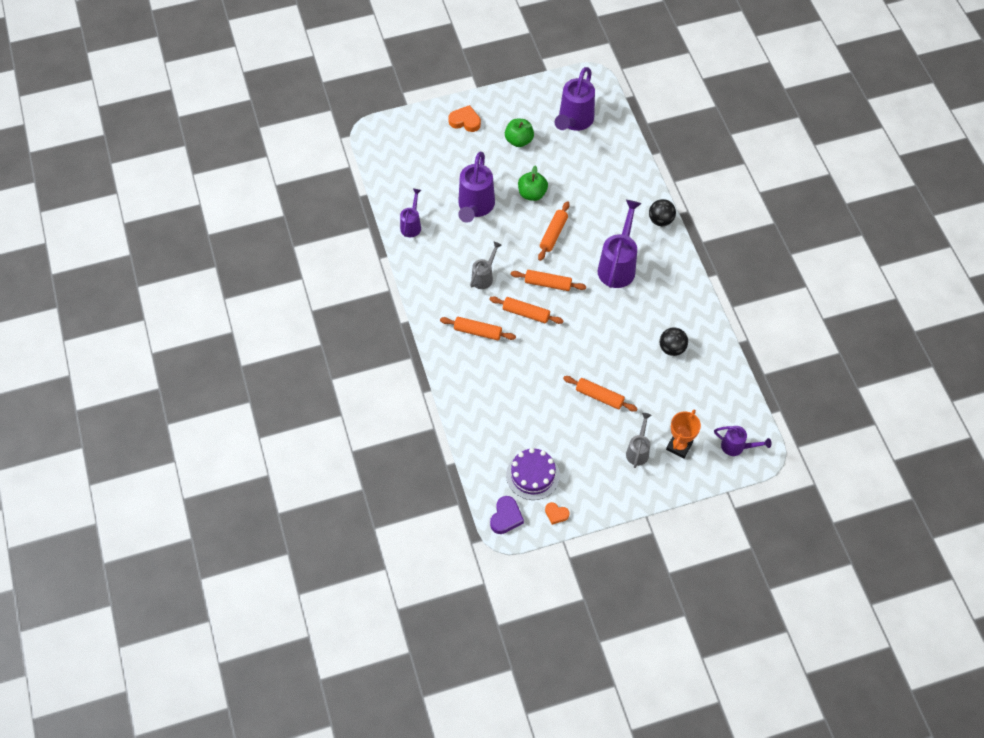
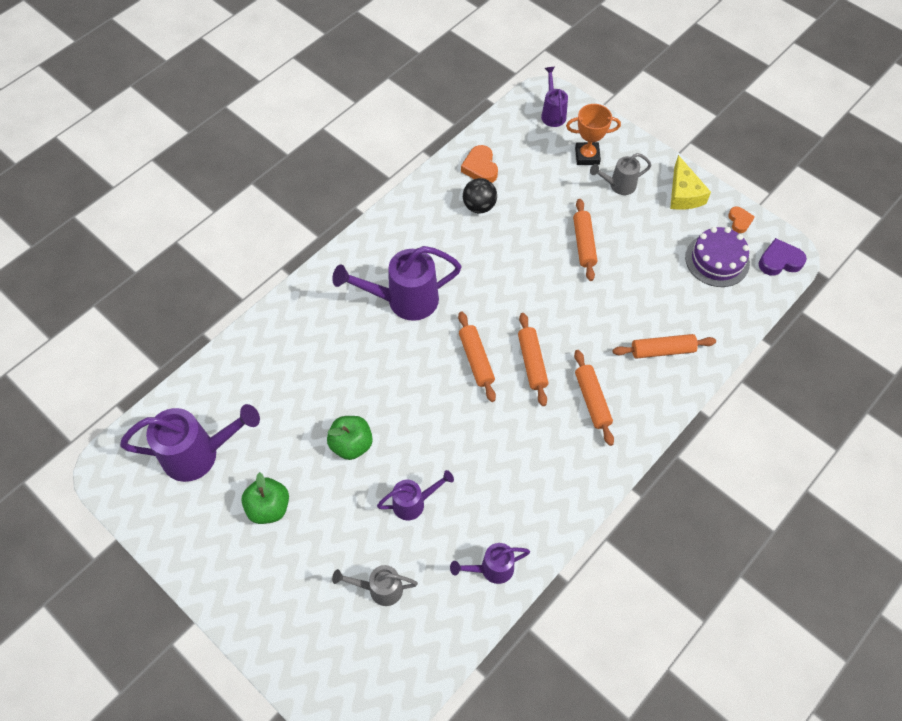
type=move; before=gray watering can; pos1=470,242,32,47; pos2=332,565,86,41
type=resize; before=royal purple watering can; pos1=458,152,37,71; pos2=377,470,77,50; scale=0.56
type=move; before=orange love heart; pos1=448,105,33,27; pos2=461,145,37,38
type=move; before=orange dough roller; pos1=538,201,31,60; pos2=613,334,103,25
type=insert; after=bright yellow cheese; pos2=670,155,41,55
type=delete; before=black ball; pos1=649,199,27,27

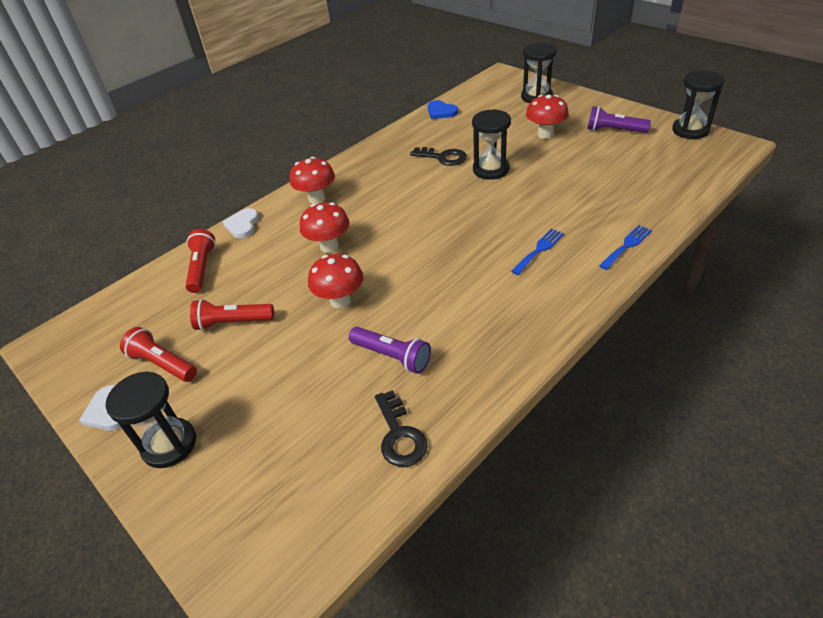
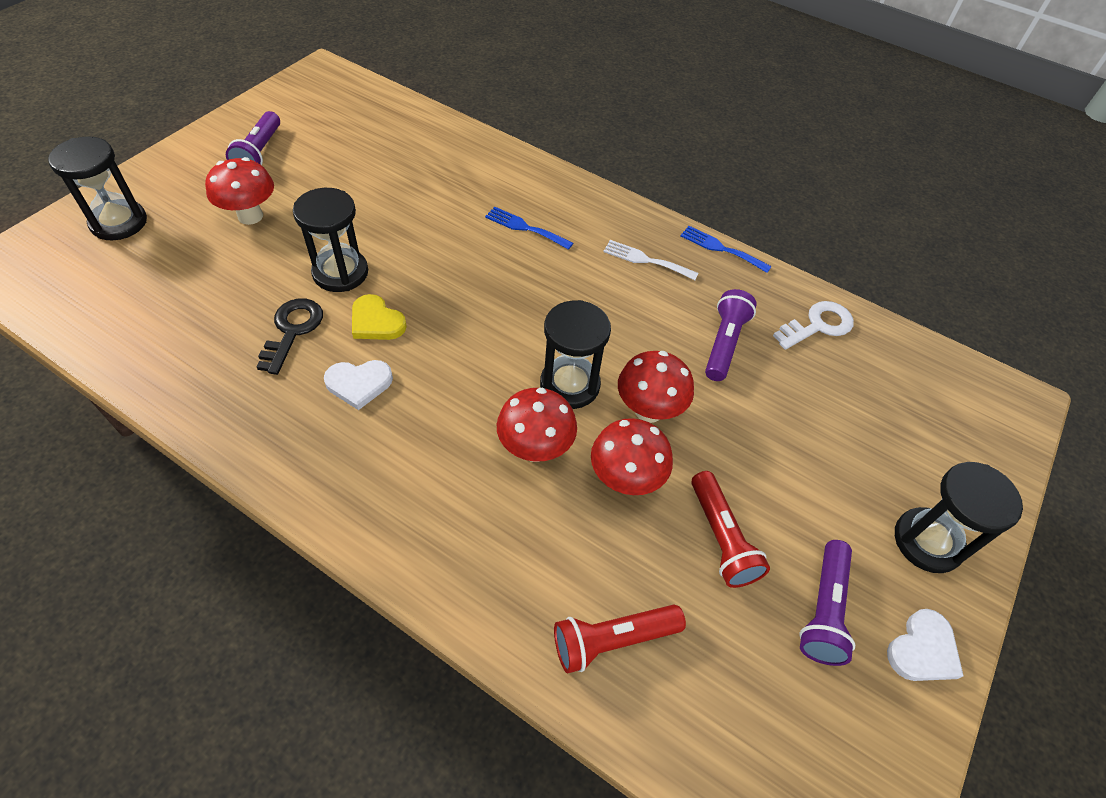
type=move; before=snow-white love heart; pos1=223,208,36,30; pos2=324,360,69,50
type=insert; after=bright yellow love heart; pos2=352,294,55,46
type=move; before=black sand timer; pos1=672,70,53,69; pos2=540,300,71,109
type=move; before=crimson toadstool; pos1=290,157,45,47; pos2=591,418,82,77
type=insert; after=snow-white dinner fork; pos2=603,240,96,40
type=move; before=blue dinner fork; pos1=599,225,53,45; pos2=681,226,91,47
type=recolor; before=black latchkey; after=snow-white latchkey; pos1=375,390,52,77; pos2=773,301,81,49
type=recolor; before=crimson pocket torch; after=royal purple pocket torch; pos1=120,327,77,55; pos2=799,540,56,126
type=delete; before=blue love heart; pos1=428,100,30,19

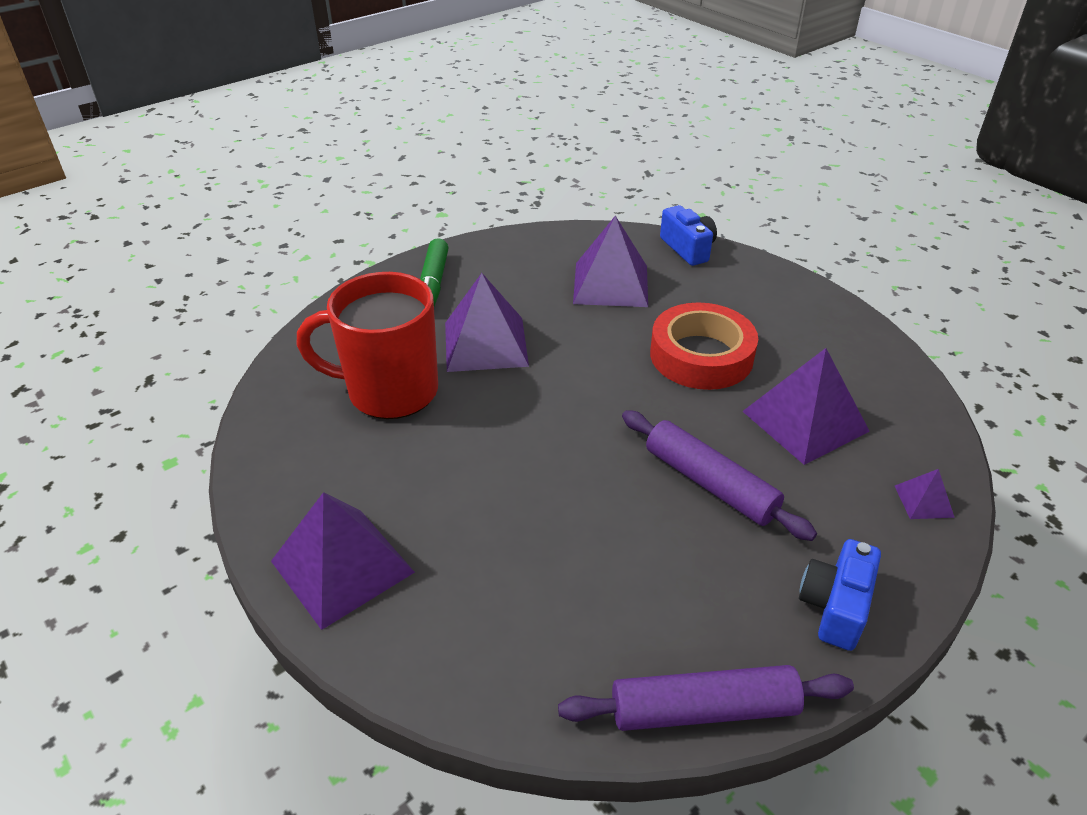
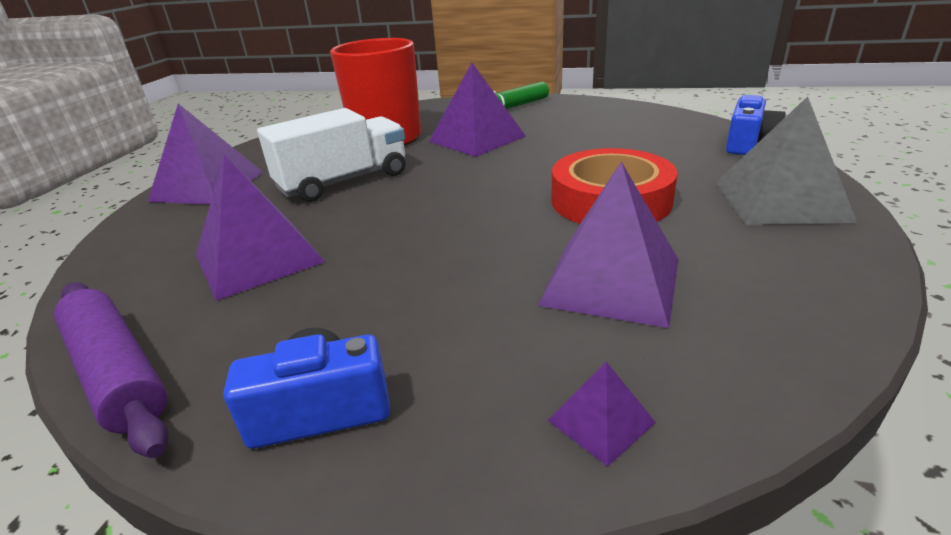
type=move; before=royal purple pyramid shape; pos1=573,216,75,91; pos2=196,155,129,146
type=insert; after=snow-white truck; pos2=257,108,148,94
type=insert; after=gray pyramid shape; pos2=716,96,141,129
type=delete; before=royal purple dough roller; pos1=622,410,195,131

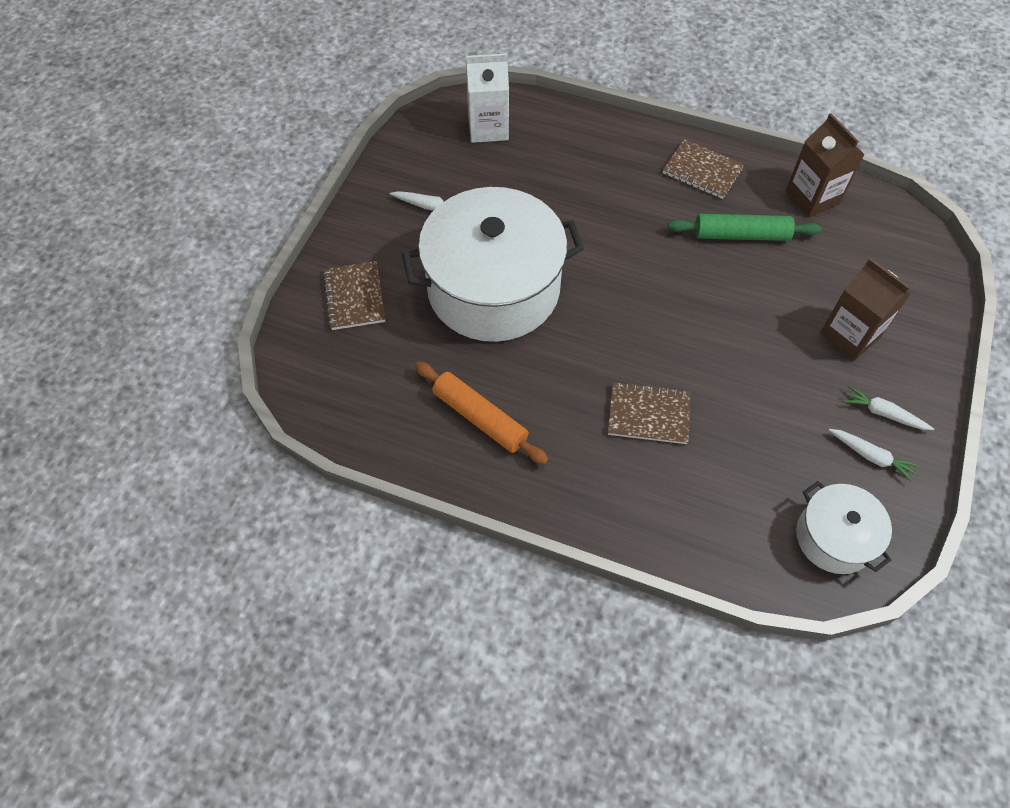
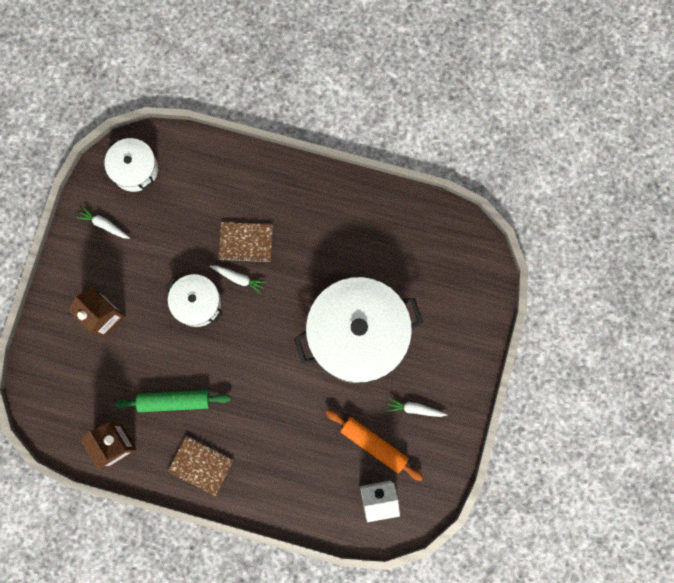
type=insert; after=snow-white cooking pot; pos2=165,274,58,53
type=move; before=snow-white carrot; pos1=843,386,91,44; pos2=210,266,57,28
type=move; before=orange dough roller; pos1=415,362,134,103; pos2=326,409,97,72
type=delete; before=brown notebook; pos1=323,261,62,69

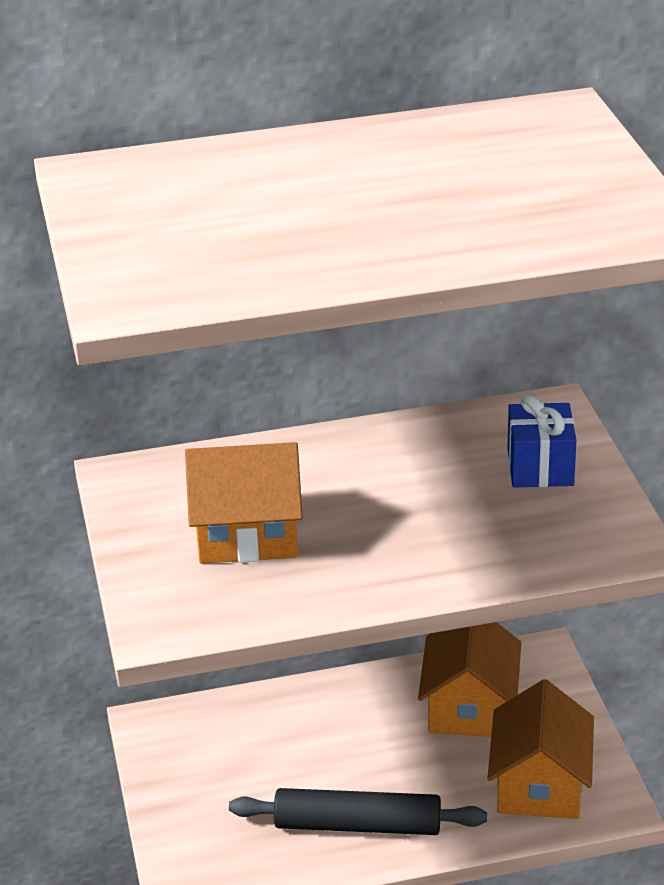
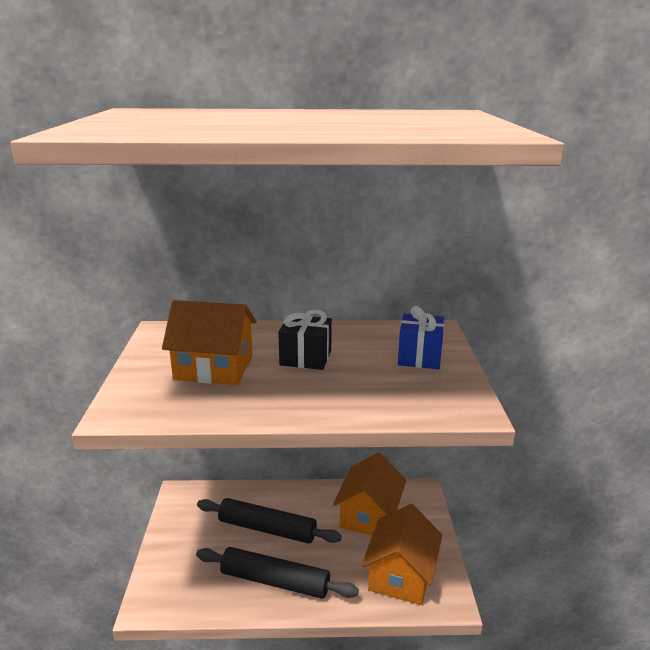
type=insert; after=black dough roller; pos2=197,498,145,46
type=insert; after=black wrapped gift; pos2=278,310,54,60

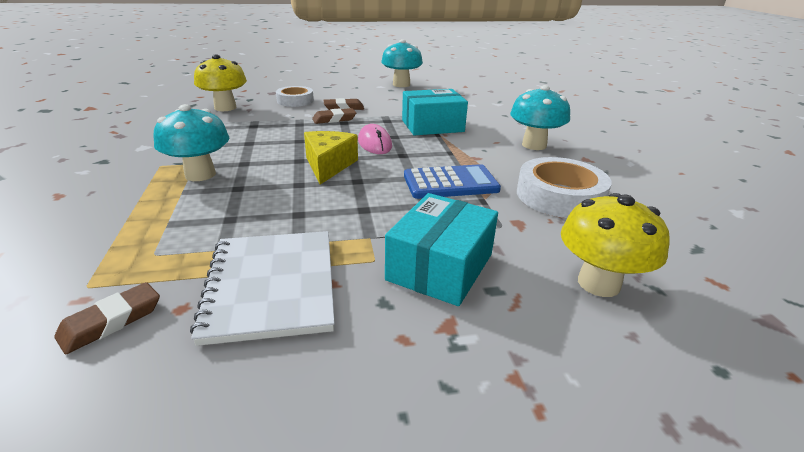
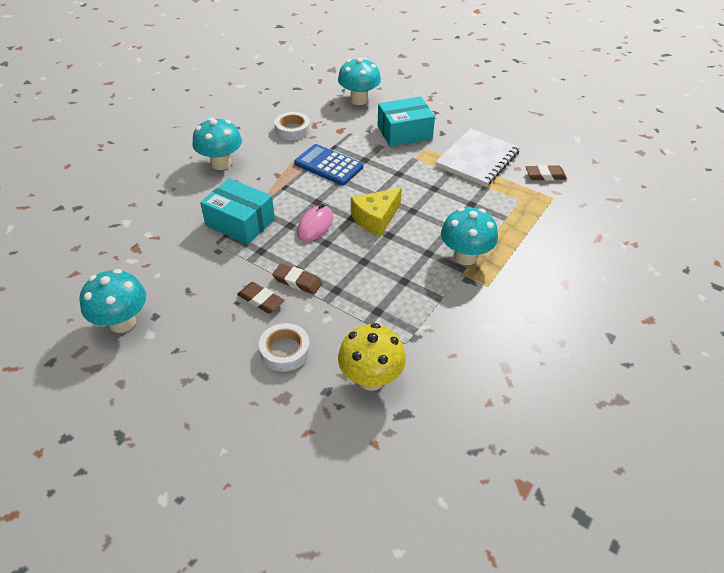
type=resize; before=snow-white tape; pos1=517,157,95,61; pos2=274,112,36,28; scale=0.65
type=recolor; before=bright yellow toadstool; after=teal toadstool; pos1=561,193,109,104; pos2=338,58,43,47

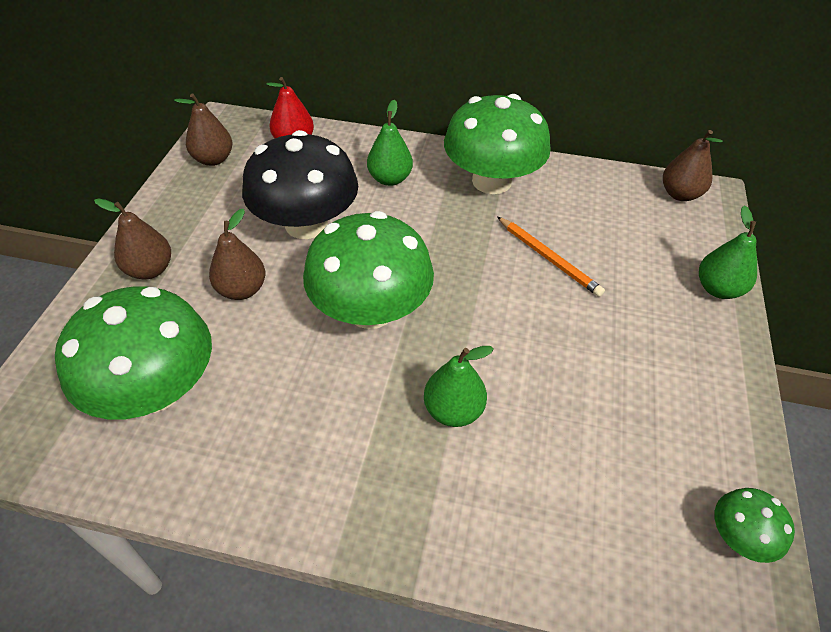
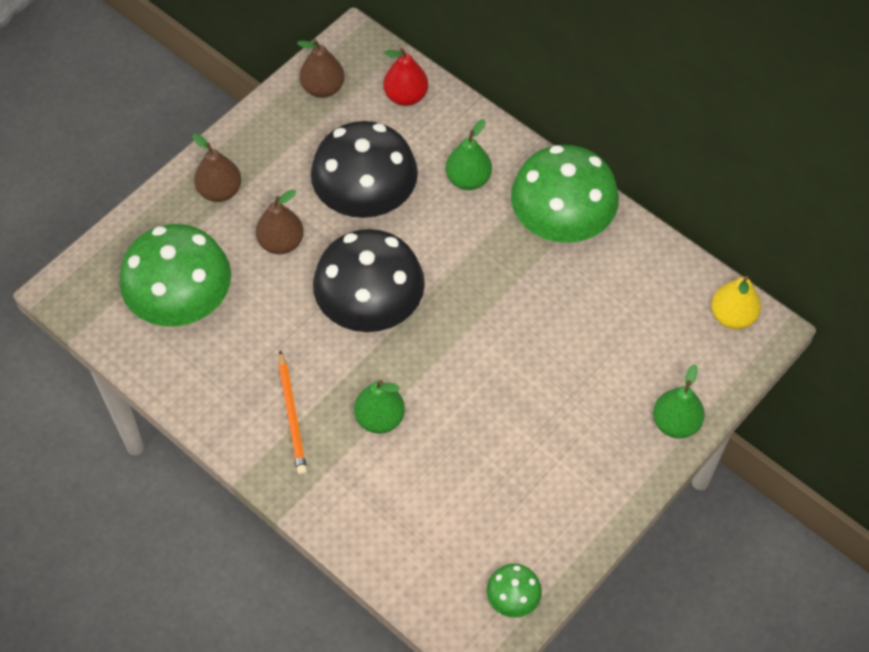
type=move; before=orange wooden pencil; pos1=497,217,108,80; pos2=279,350,28,125
type=recolor; before=leaf-green toadstool; after=black toadstool; pos1=303,211,131,118; pos2=313,229,112,103
type=recolor; before=brown toy pear; after=bright yellow toy pear; pos1=663,130,60,71; pos2=711,276,50,53

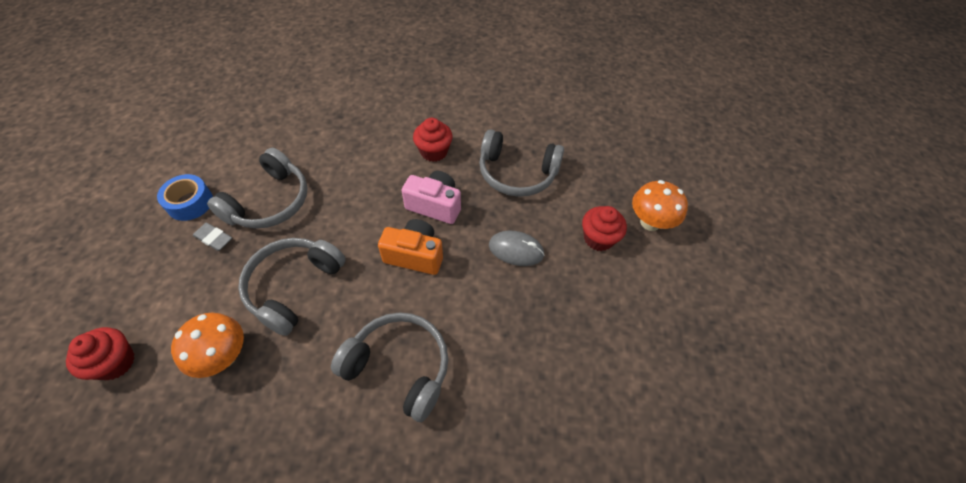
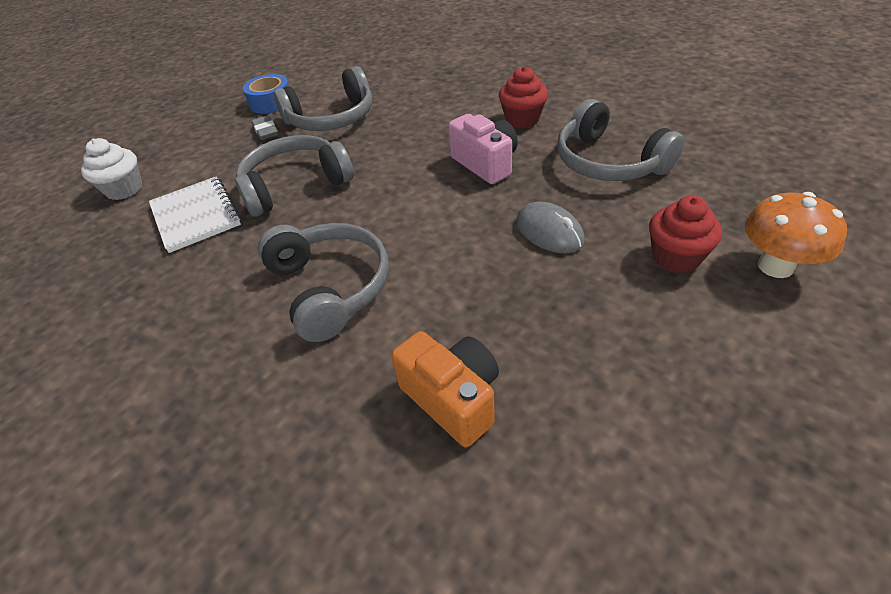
type=recolor; before=crimson fairy cake; after=snow-white fairy cake; pos1=66,327,69,53; pos2=81,138,61,62
type=replace; before=orange toadstool; after=snow-white notebook; pos1=171,313,73,65; pos2=149,176,92,77
type=move; before=orange camera; pos1=378,219,65,56; pos2=391,331,108,116

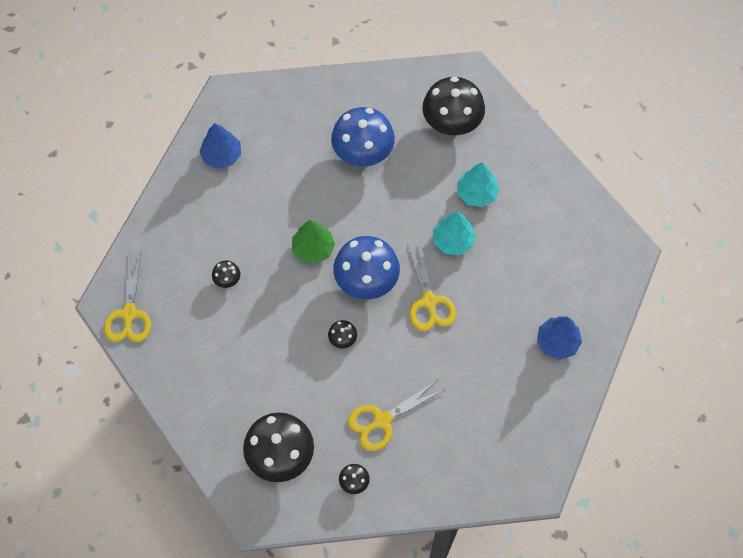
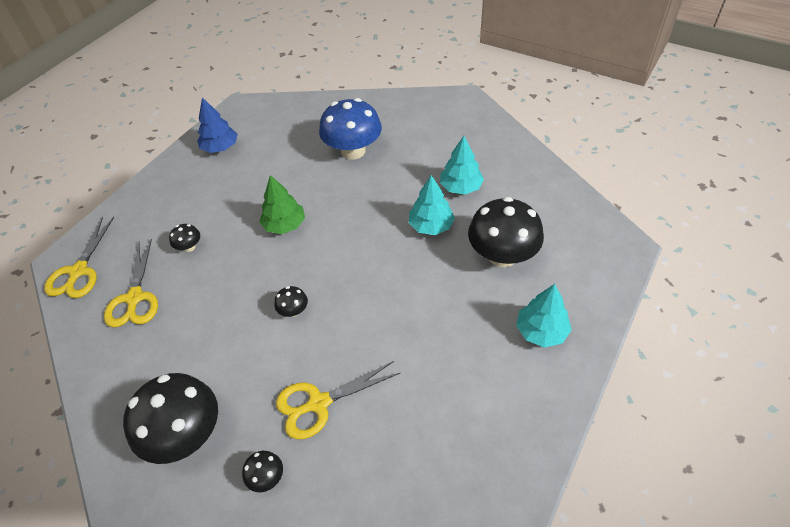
type=move; before=bright yellow scissors; pos1=407,240,49,91; pos2=104,239,54,89
type=move; before=black toadstool; pos1=422,77,63,58; pos2=468,197,76,70
type=recolor; before=blue toy tree; after=teal toy tree; pos1=537,316,45,44; pos2=516,284,56,64
type=delete; before=blue toadstool; pos1=333,236,67,63

